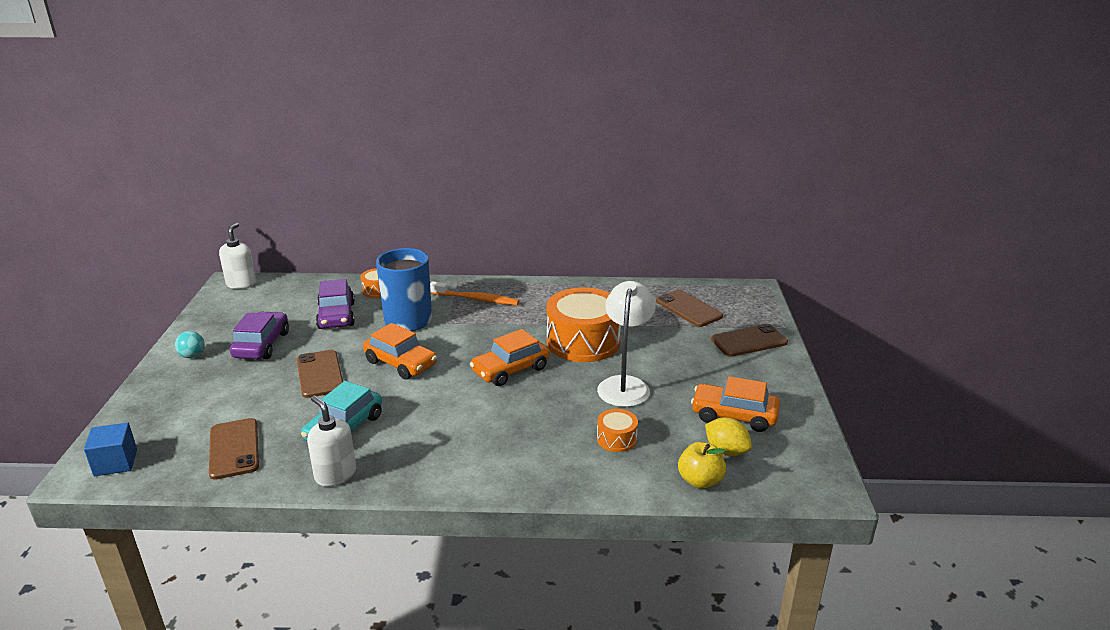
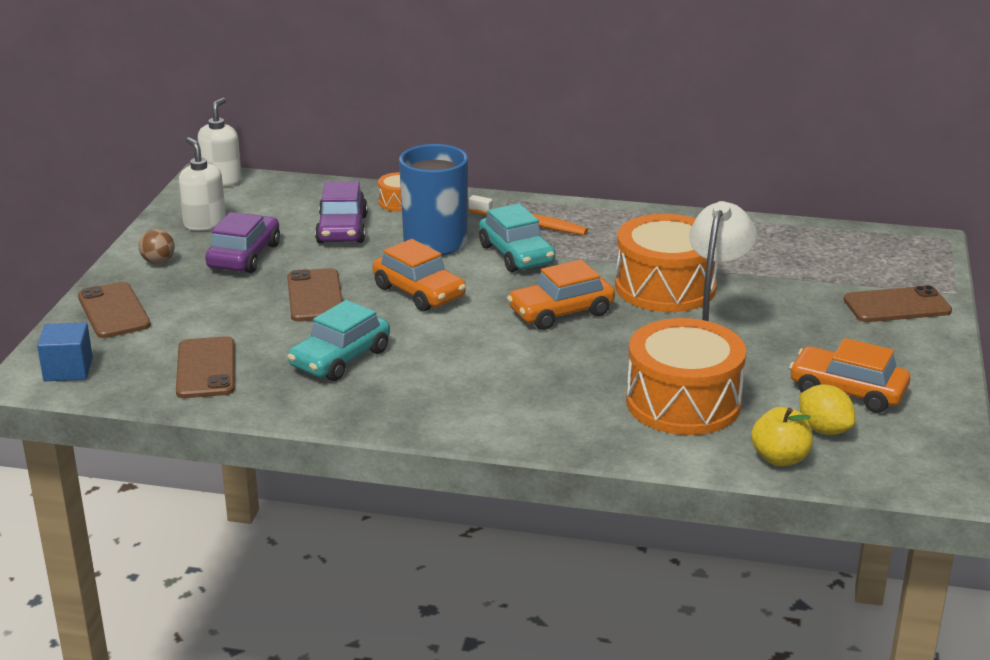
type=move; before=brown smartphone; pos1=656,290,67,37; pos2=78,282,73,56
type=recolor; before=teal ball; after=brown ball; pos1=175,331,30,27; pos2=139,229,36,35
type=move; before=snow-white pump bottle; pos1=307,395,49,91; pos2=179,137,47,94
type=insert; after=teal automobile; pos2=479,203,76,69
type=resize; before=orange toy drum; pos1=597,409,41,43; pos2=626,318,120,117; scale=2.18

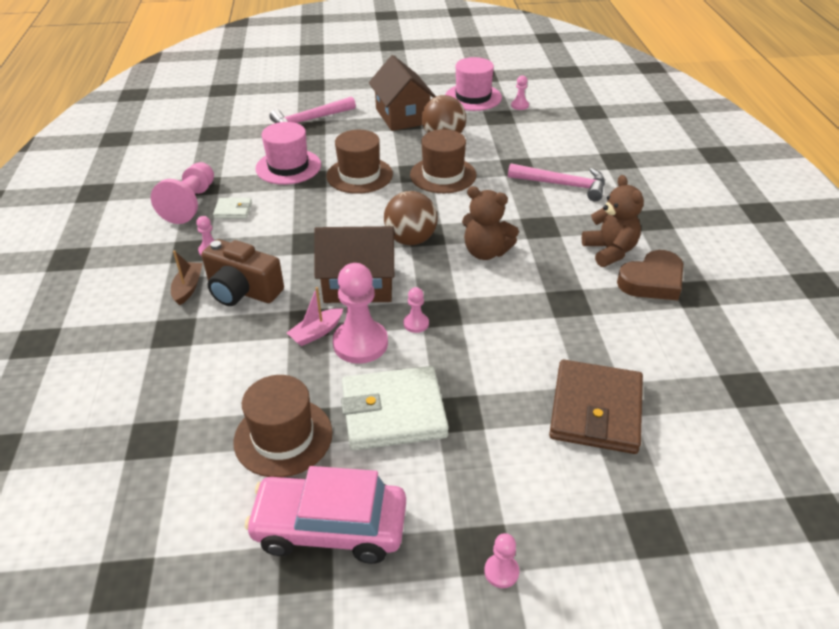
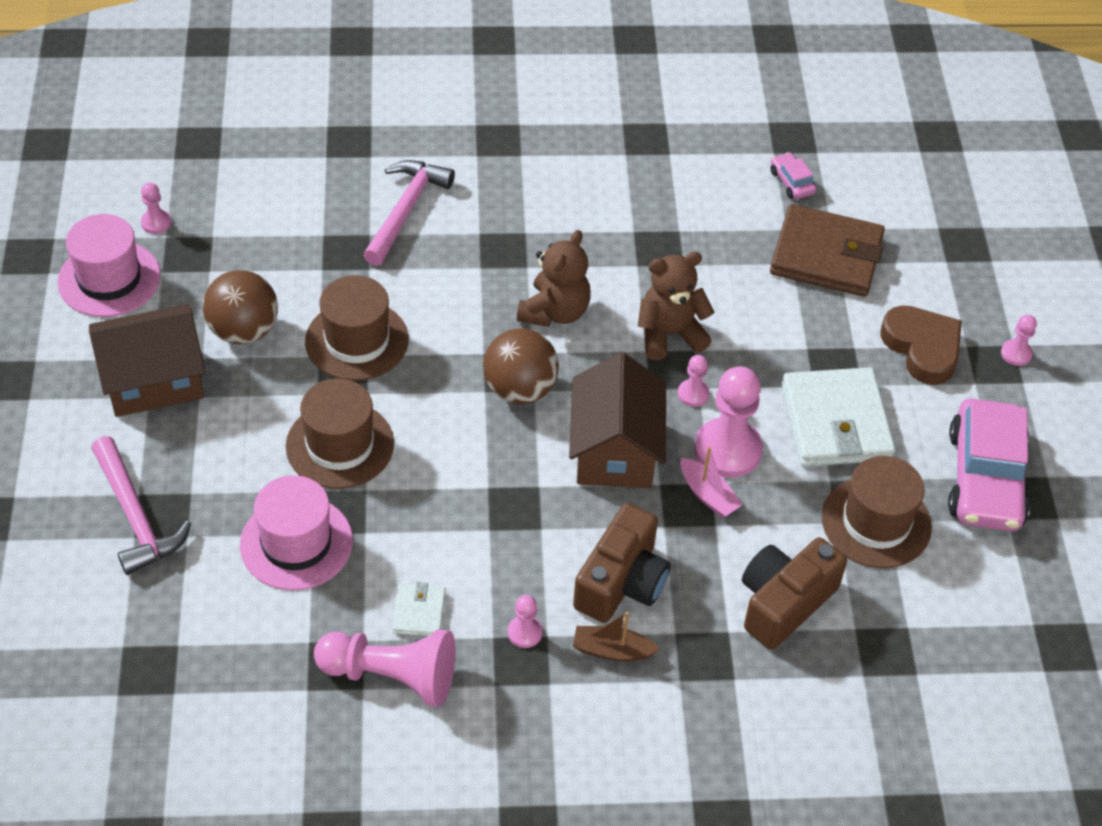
type=move; before=brown teddy bear; pos1=582,175,62,92; pos2=638,252,77,108
type=insert; after=brown camera; pos2=742,537,105,113
type=insert; after=rose-pink automobile; pos2=771,152,45,47
type=move; before=brown love heart; pos1=617,250,66,50; pos2=881,305,81,80

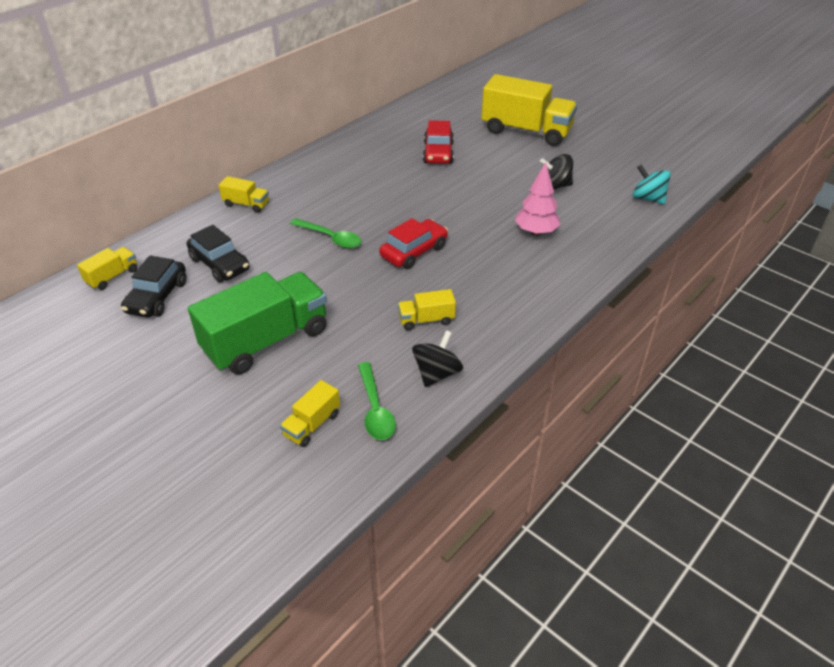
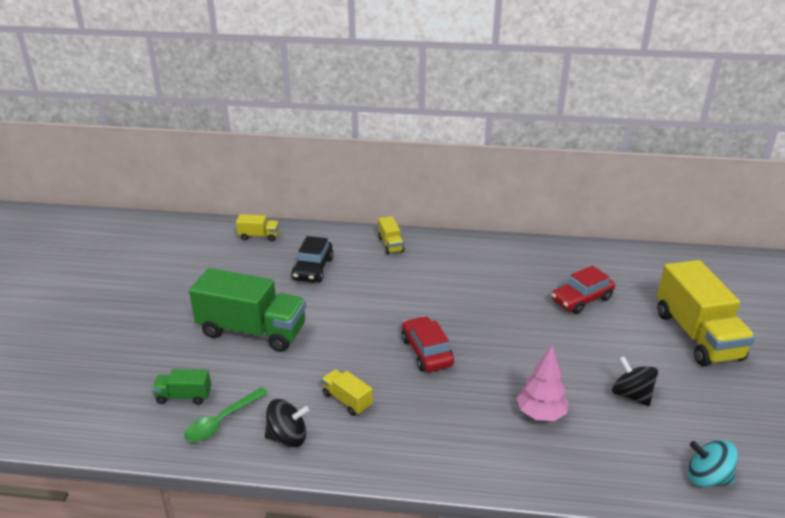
type=recolor; before=bright yellow truck; after=leaf-green truck; pos1=280,380,60,67; pos2=152,369,59,36
type=rotate; before=crimson automobile; pos1=379,218,69,51; pos2=402,316,52,56; turn=-120
type=rotate; before=teal toy top; pos1=633,165,38,39; pos2=687,440,51,47; turn=-75
type=delete; before=black automobile; pos1=121,255,65,62
type=delete; before=leaf-green spoon; pos1=290,218,71,30

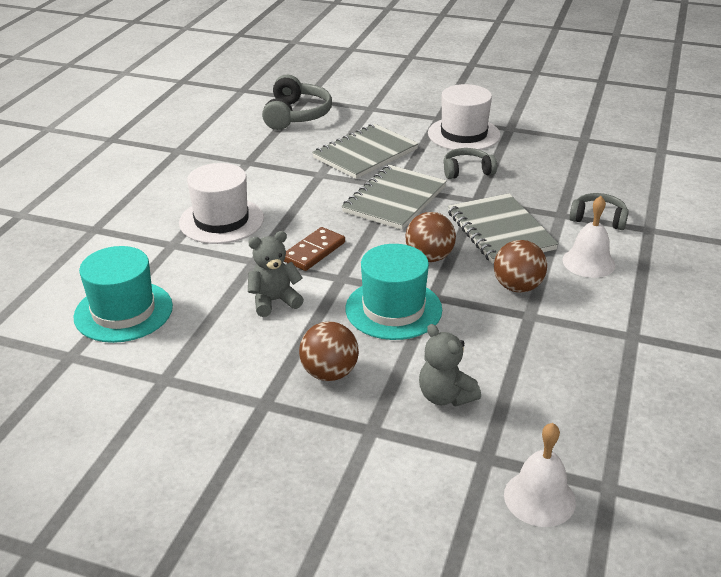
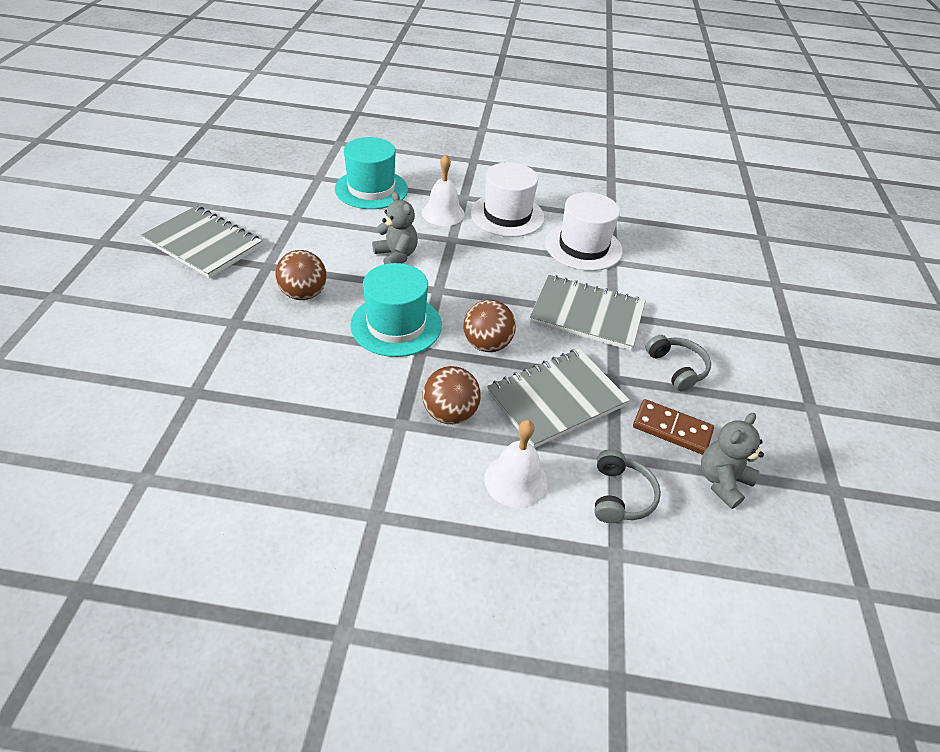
type=move; before=gray notebook; pos1=312,124,107,55; pos2=141,206,121,72
type=move; before=snow-white bell; pos1=504,423,72,104; pos2=422,154,43,72
type=move; before=snow-white tall hat; pos1=428,84,73,66; pos2=545,192,78,79
type=move; before=brown domino tile; pos1=284,227,61,44; pos2=633,399,81,56
type=move; before=gray teddy bear; pos1=419,324,62,83; pos2=701,413,63,96
type=delete; before=gray over-ear headphones; pos1=262,75,70,55

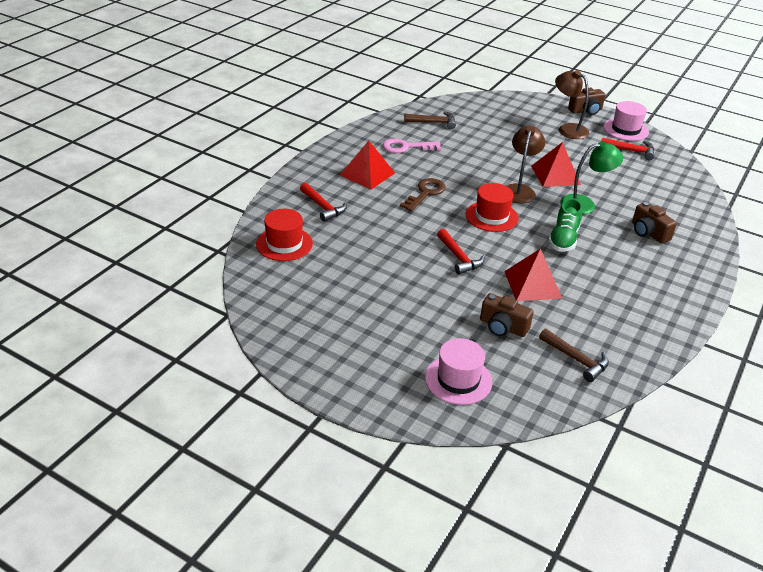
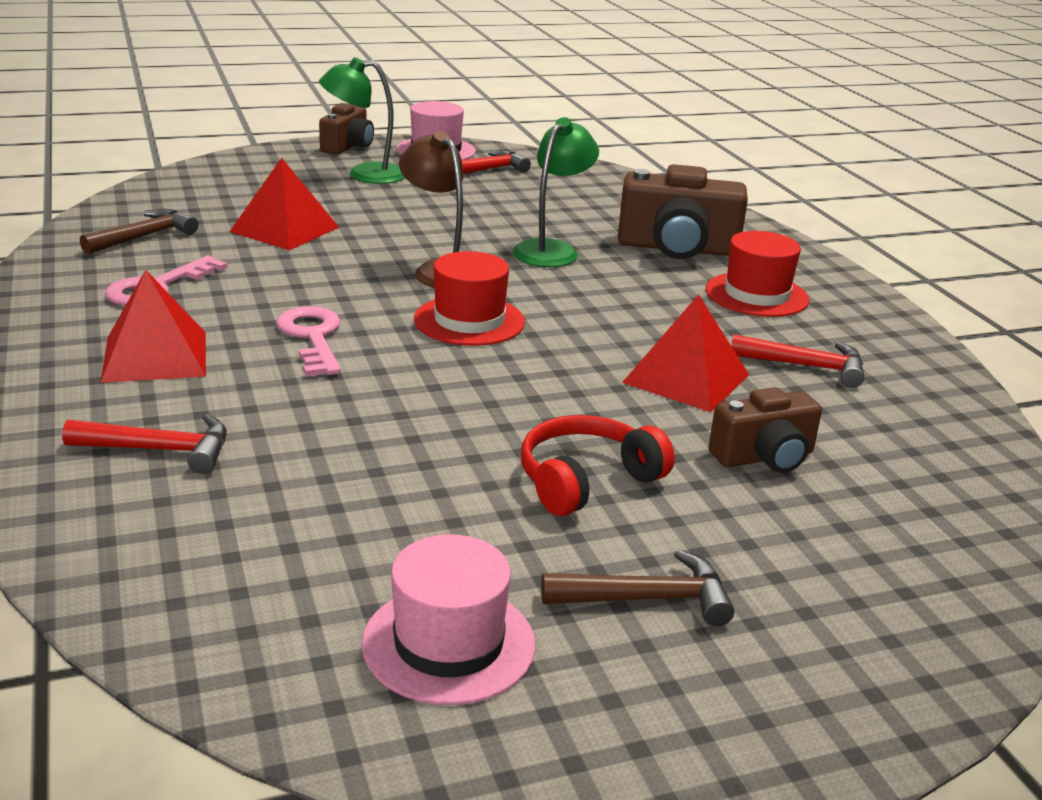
type=move; before=crimson pyramid shape; pos1=531,142,50,45; pos2=230,158,110,92
type=recolor; before=brown latchkey; after=rose-pink latchkey; pos1=400,178,46,33; pos2=276,306,65,70
type=recolor; before=brown lamp; after=leaf-green lamp; pos1=555,70,34,69; pos2=319,57,86,127
type=move; before=rose-pink tall hat; pos1=425,338,67,67; pos2=362,534,173,171
type=insert; after=crimson over-ear headphones; pos2=521,415,154,101
type=move; before=brown carpenter's hammer; pos1=539,329,70,53; pos2=541,549,193,77
type=resize; before=brown camera; pos1=632,202,45,41; pos2=618,164,130,95; scale=1.63
type=move; before=crimson tall hat; pos1=256,209,57,52; pos2=706,231,103,86
type=move; before=crimson carpenter's hammer; pos1=437,229,48,46; pos2=731,334,134,53
type=delete; before=leaf-green lace-up shoe; pos1=548,198,34,54

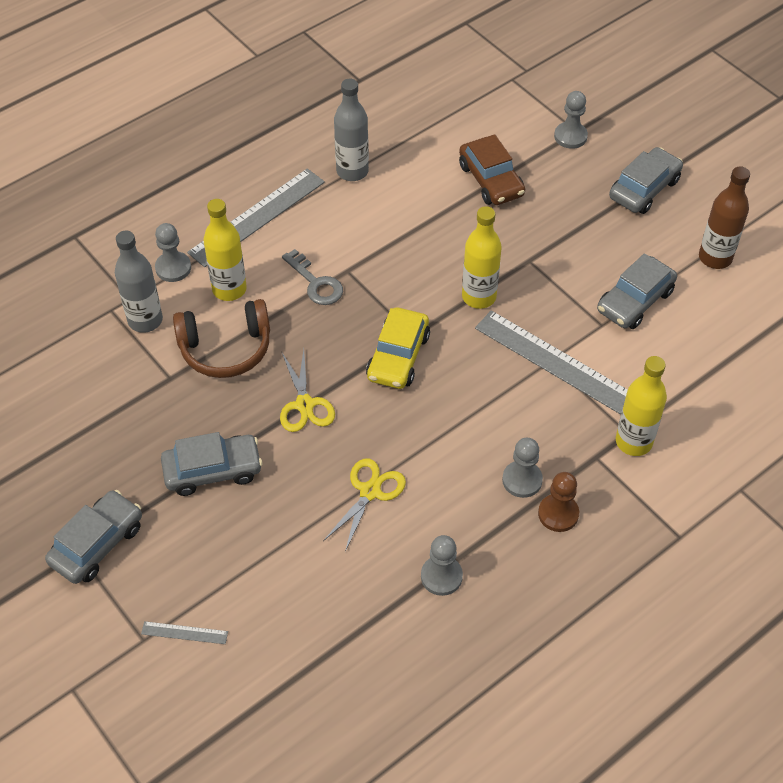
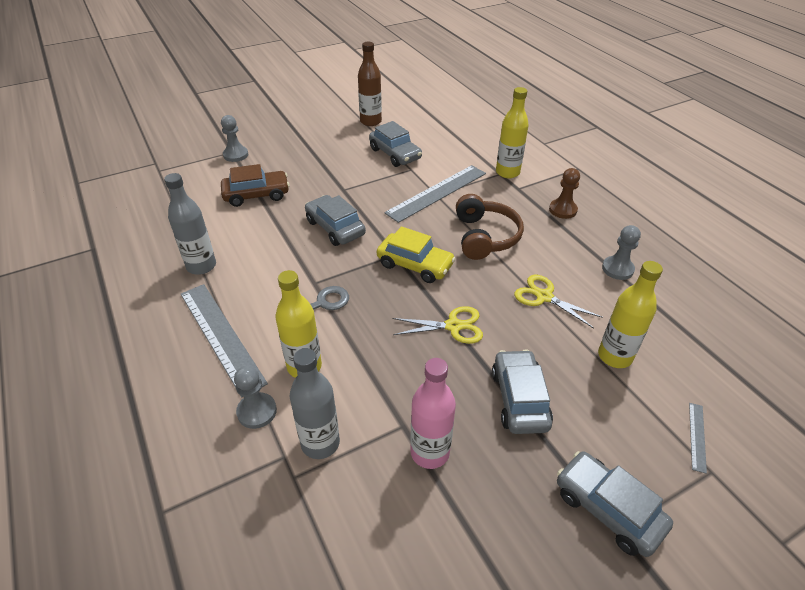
type=move; before=gray automobile; pos1=609,147,74,67; pos2=305,195,61,51
type=insert; after=rose-pink flask; pos2=410,358,46,111
type=move; before=brown over-ear headphones; pos1=173,299,97,79; pos2=456,194,68,66
type=move; before=bright yellow flask; pos1=462,206,40,103; pos2=598,261,65,107
type=delete; before=gray chess pawn; pos1=502,438,41,60

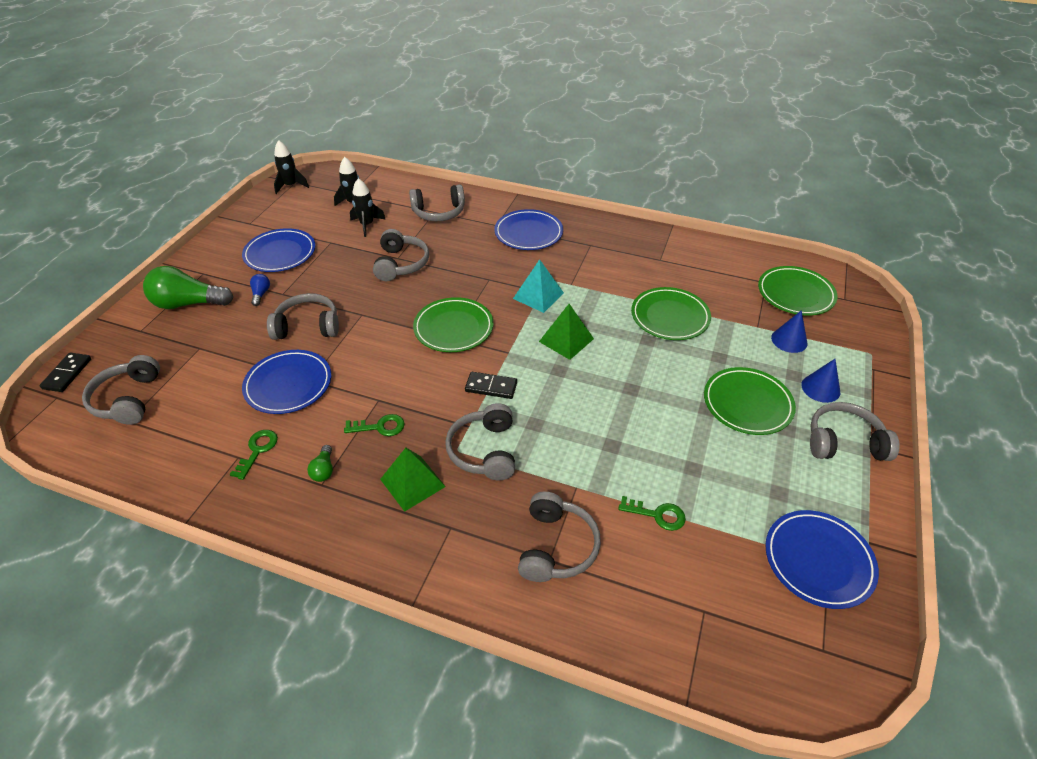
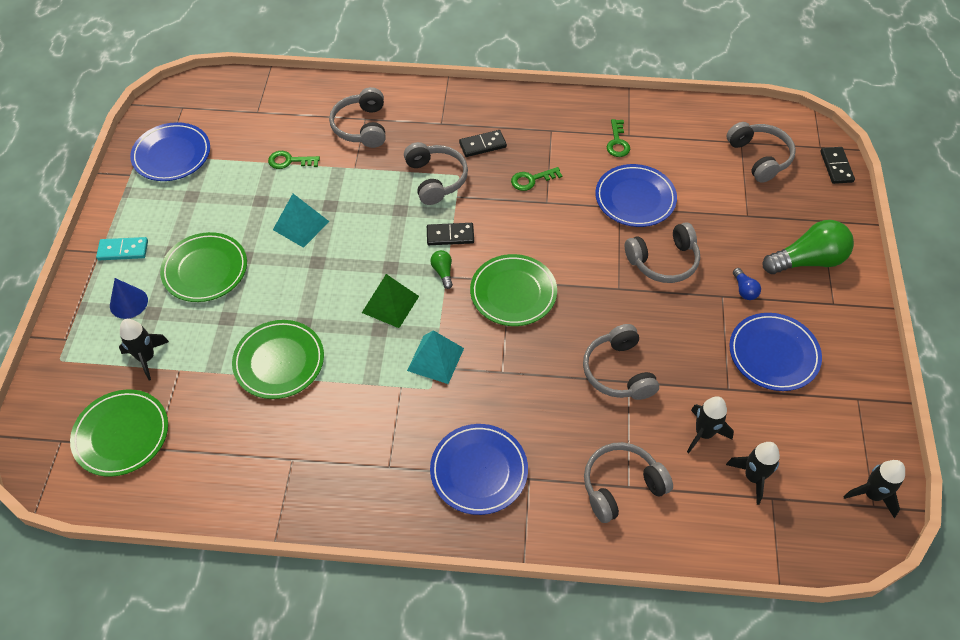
type=replace; before=gray over-ear headphones; after=teal domino tile; pos1=810,402,90,59; pos2=96,237,52,23
type=replace; before=blue solid cone; after=black rocket; pos1=771,310,37,43; pos2=119,319,50,62
type=insert; after=teal pyramid shape; pos2=273,194,57,54
type=move; before=leaf-green bulb; pos1=307,445,26,37; pos2=430,250,23,39
type=replace; before=leaf-green pyramid shape; after=black domino tile; pos1=380,448,66,64; pos2=459,130,48,27

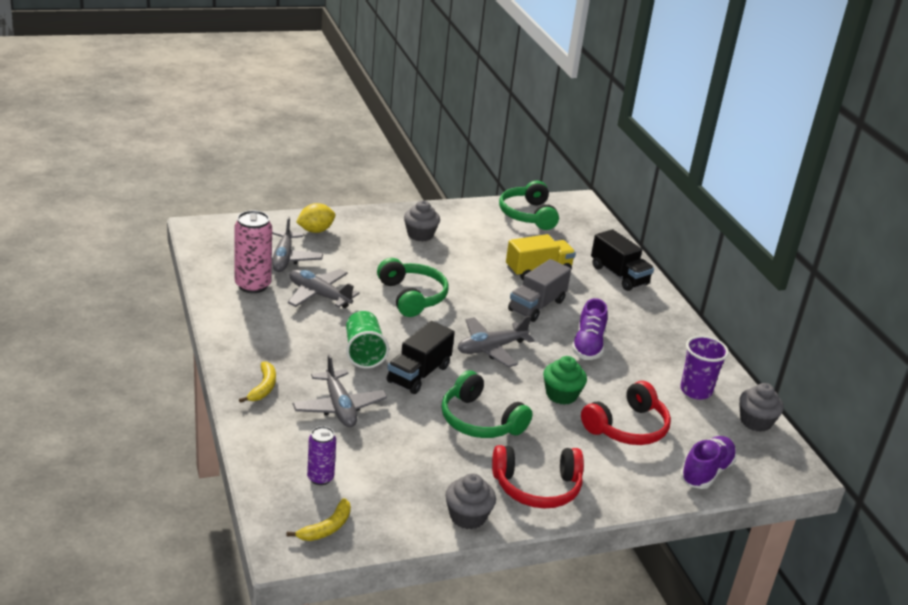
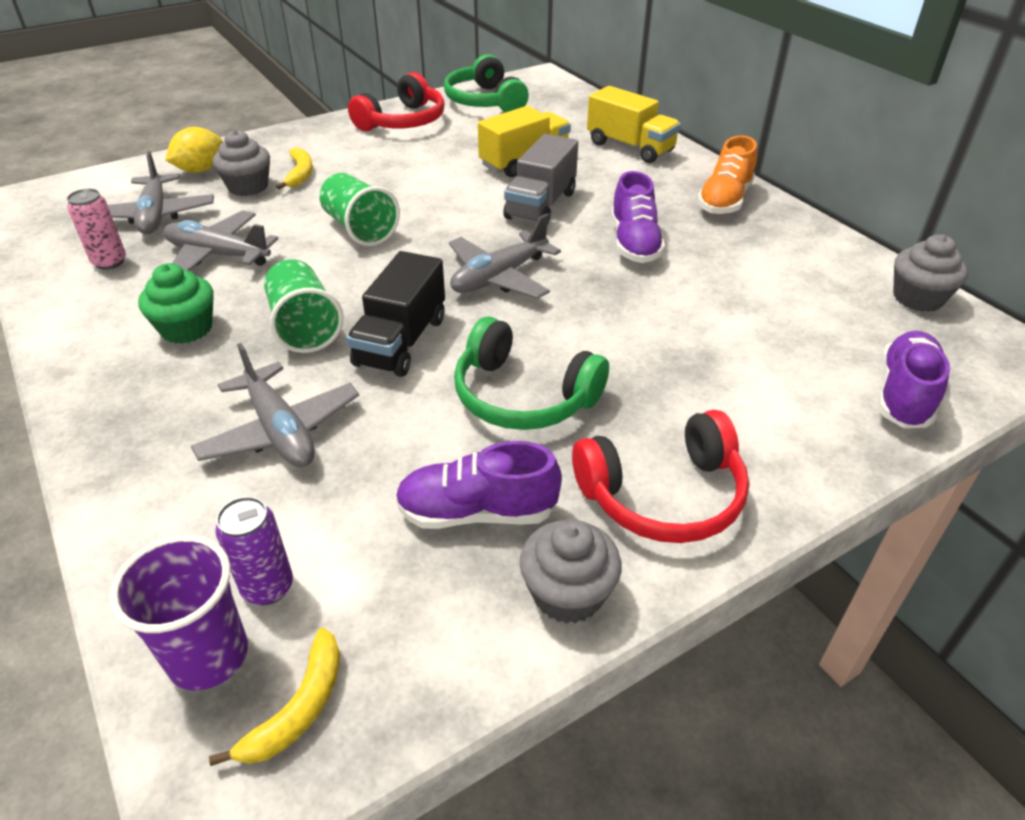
type=resize; before=rose-pink tin; pos1=234,210,38,83; pos2=67,189,59,81; scale=0.6
type=move; before=royal purple beaker; pos1=680,336,49,64; pos2=109,535,139,155
type=move; before=leaf-green fairy cake; pos1=543,356,44,49; pos2=138,263,76,81
type=move; before=gray fairy cake; pos1=404,200,36,42; pos2=213,130,57,66
type=move; before=bright yellow banana; pos1=239,362,37,41; pos2=276,147,37,43
type=replace; before=leaf-green over-ear headphones; after=leaf-green beaker; pos1=377,258,71,59; pos2=320,173,80,73
type=move; before=crimson over-ear headphones; pos1=581,381,90,64; pos2=348,72,97,59
type=insert; after=royal purple lace-up shoe; pos2=395,441,167,88
type=recolor; before=black truck; after=bright yellow truck; pos1=591,229,63,62; pos2=587,86,94,77
type=insert; after=orange lace-up shoe; pos2=697,135,60,79

